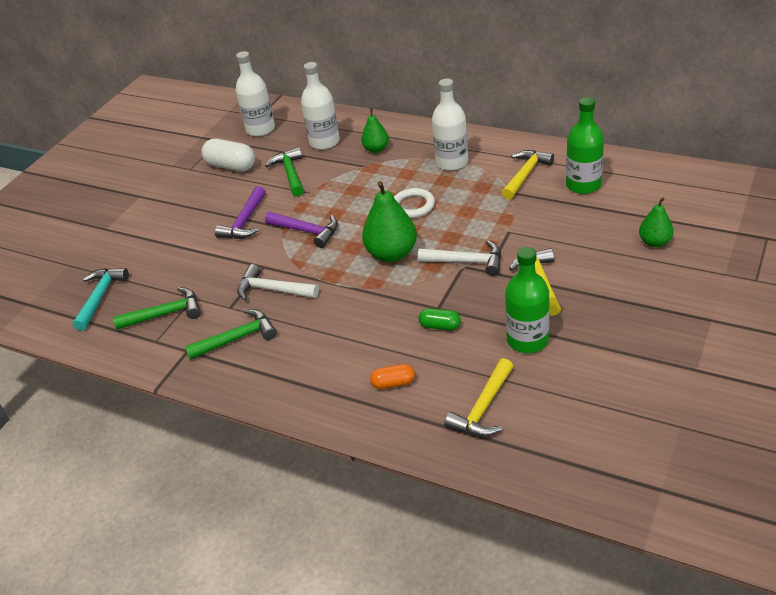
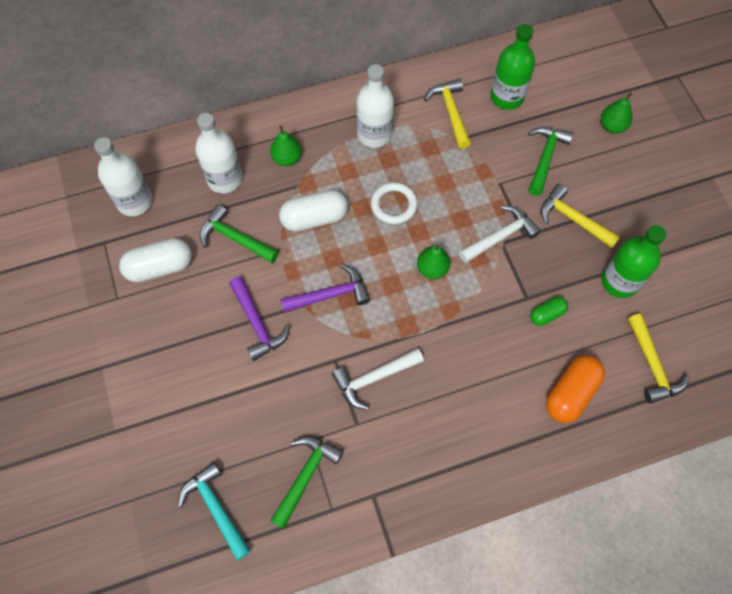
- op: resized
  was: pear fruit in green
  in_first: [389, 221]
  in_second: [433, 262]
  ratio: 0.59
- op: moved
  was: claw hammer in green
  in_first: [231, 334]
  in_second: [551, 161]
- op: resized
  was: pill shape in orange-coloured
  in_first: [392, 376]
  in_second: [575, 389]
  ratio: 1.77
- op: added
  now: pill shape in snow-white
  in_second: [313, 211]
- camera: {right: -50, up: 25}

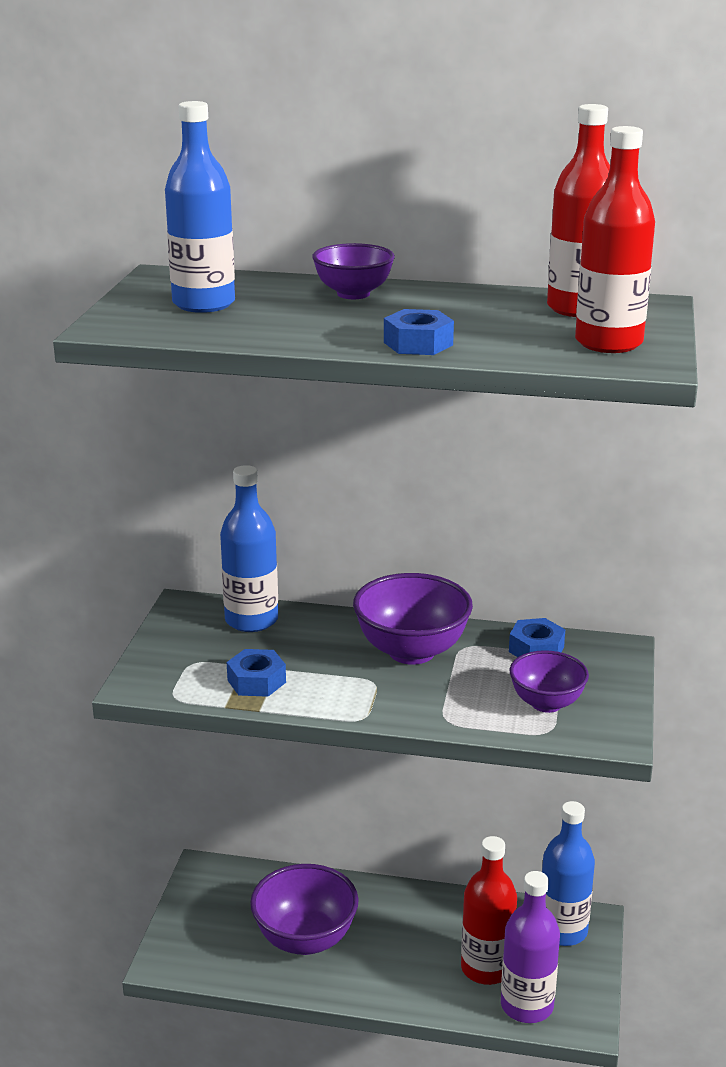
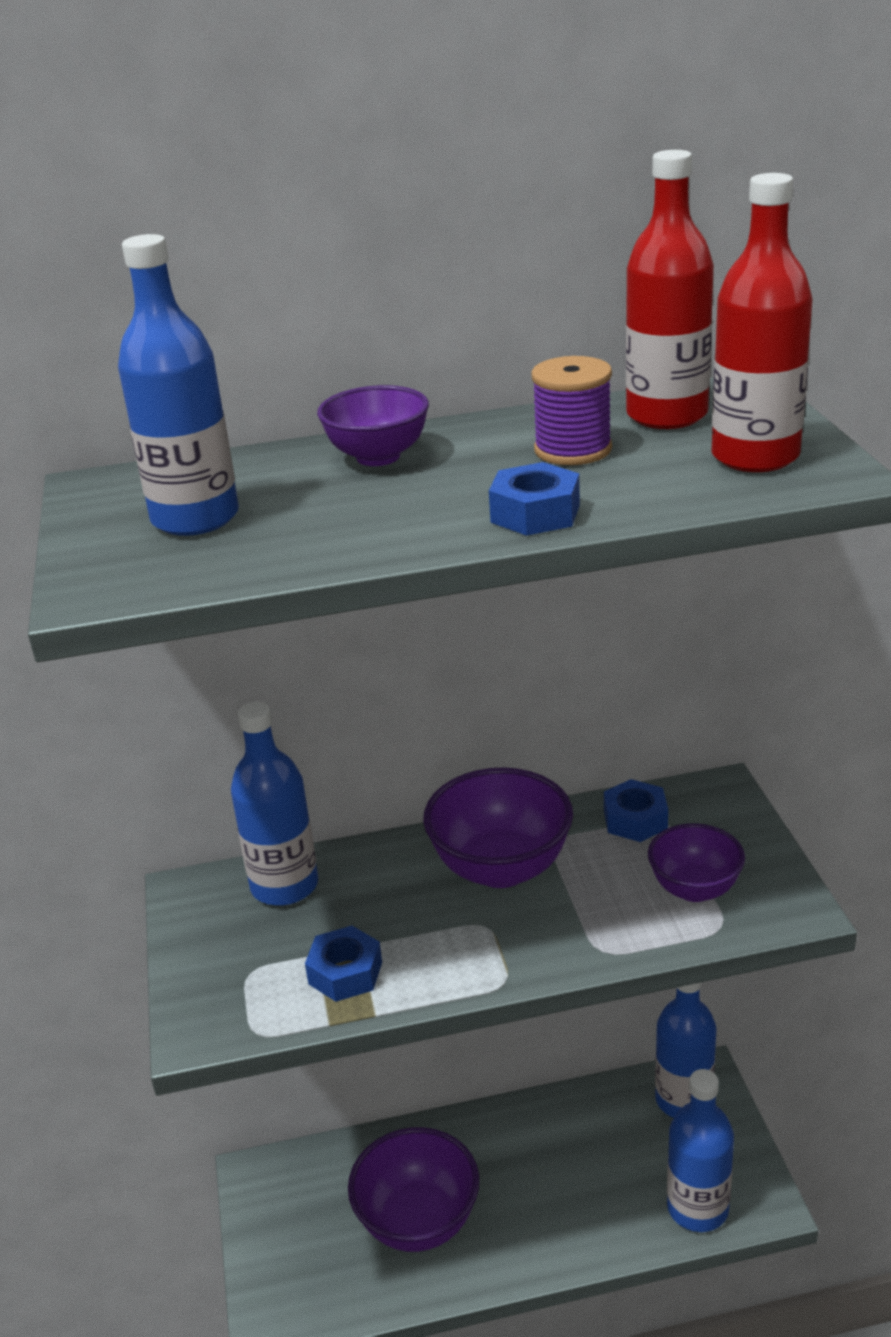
- op: removed
  was: drink bottle in red
  in_first: [489, 910]
- op: recoloured
  was: drink bottle in royal purple
  now: drink bottle in blue
  in_first: [530, 947]
  in_second: [700, 1150]
- op: added
  now: spool in royal purple
  in_second: [571, 410]
- camera: {right: -20, up: 5}

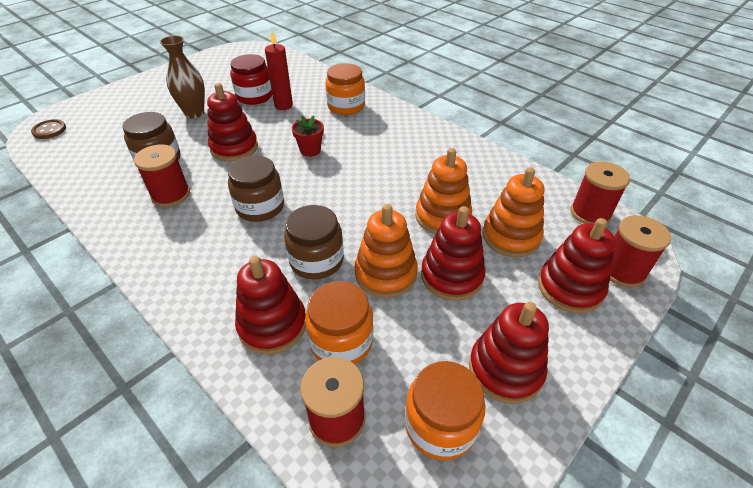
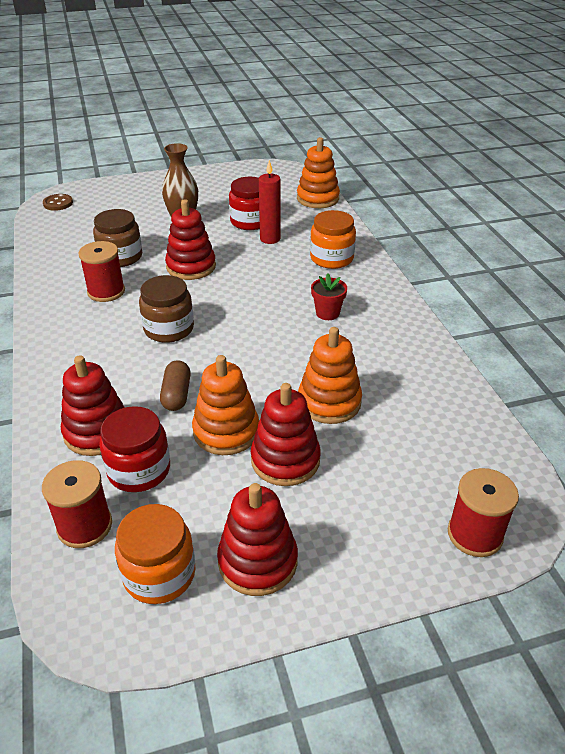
- op: moved
  was: potted plant in red
  in_first: [308, 136]
  in_second: [329, 297]
- op: removed
  was: spool in red
  in_first: [600, 192]
- op: moved
  was: stacking rings in orange-coloured
  in_first: [513, 212]
  in_second: [318, 172]
- op: replaced
  was: preserve jar in brown
  now: pill shape in brown
  in_first: [314, 242]
  in_second: [175, 385]
- op: removed
  was: stacking rings in red
  in_first: [577, 266]
- op: recoloured
  was: preserve jar in orange-coloured
  now: preserve jar in red
  in_first: [339, 323]
  in_second: [134, 449]
- camera: {right: 30, up: -5}

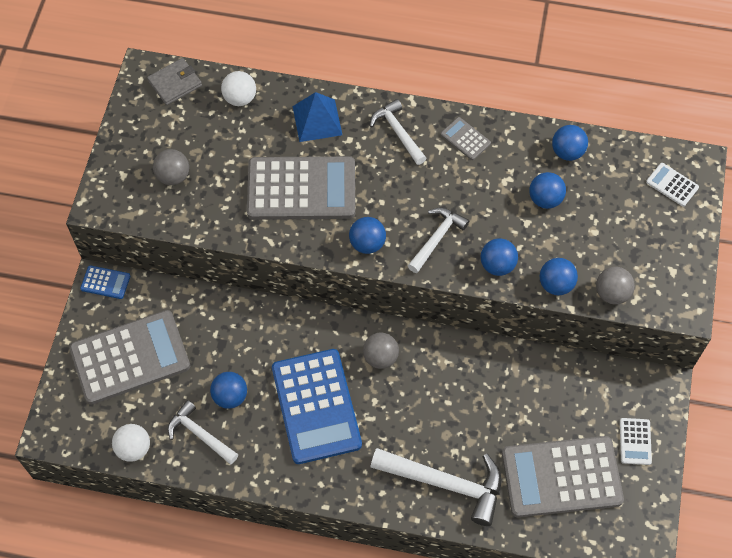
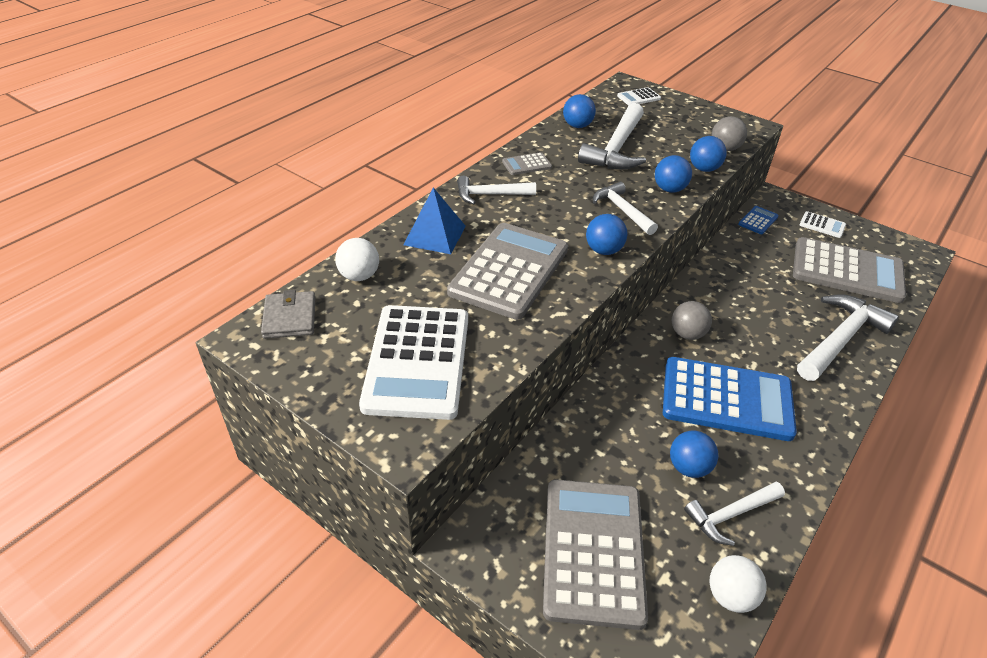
- op: replaced
  was: play ball in grey
  now: calculator in snow-white
  in_first: [171, 167]
  in_second: [413, 362]
- op: replaced
  was: play ball in blue
  now: claw hammer in snow-white
  in_first: [547, 190]
  in_second: [612, 136]
- op: moved
  was: calculator in blue
  in_first: [105, 282]
  in_second: [758, 220]
- op: turned
  was: calculator in grey
  in_first: [563, 476]
  in_second: [849, 270]
  clockwise: -90
- camera: {right: -65, up: -20}

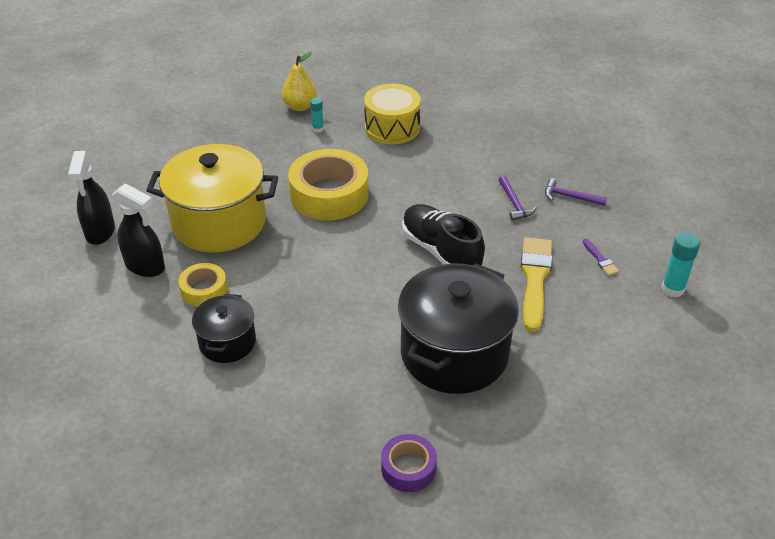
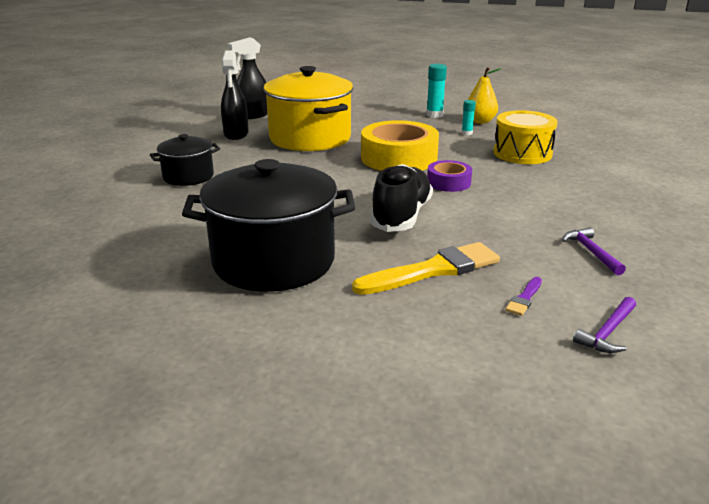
- op: moved
  was: claw hammer in royal purple
  in_first: [517, 198]
  in_second: [604, 325]
- op: moved
  was: glue stick in turquoise
  in_first: [680, 264]
  in_second: [436, 91]
- op: removed
  was: roll of tape in yellow
  in_first: [203, 285]
- op: moved
  was: roll of tape in royal purple
  in_first: [409, 463]
  in_second: [449, 176]
- camera: {right: 55, up: -15}

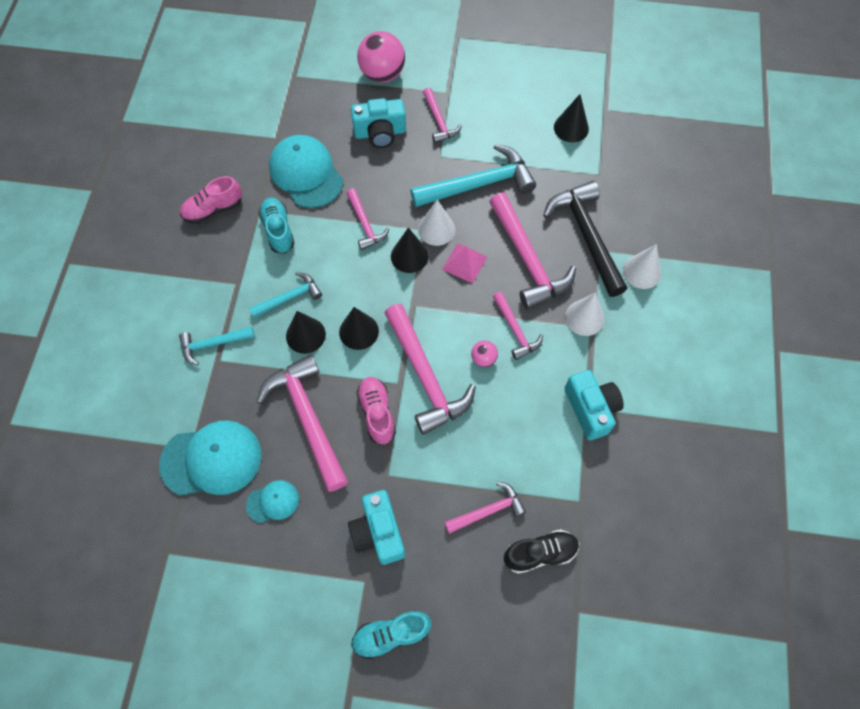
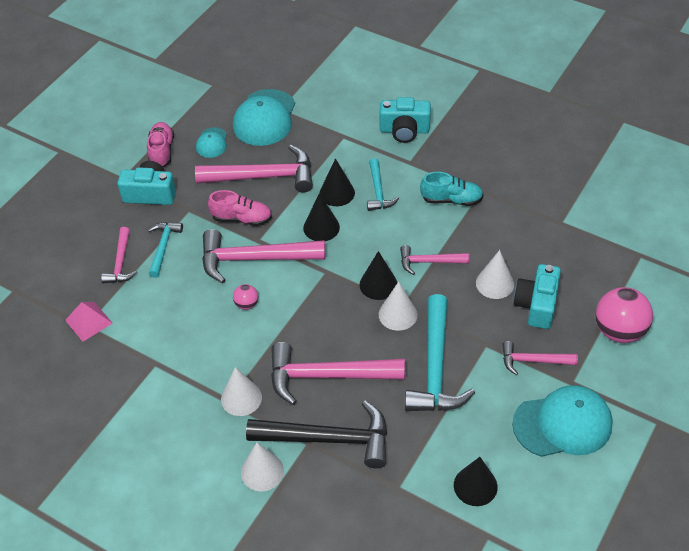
- op: moved
  was: peaked cap in turquoise
  in_first: [306, 171]
  in_second: [562, 421]
- op: moved
  was: shoe in pink
  in_first: [211, 200]
  in_second: [160, 144]
- op: moved
  was: pyramid shape in pink
  in_first: [464, 263]
  in_second: [88, 322]
- op: removed
  was: claw hammer in pink
  in_first: [518, 326]
- op: moved
  was: claw hammer in turquoise
  in_first: [217, 346]
  in_second: [165, 250]
- op: moved
  was: camera in turquoise
  in_first: [594, 405]
  in_second: [405, 120]
- op: removed
  was: shoe in black
  in_first: [541, 551]
- op: removed
  was: shoe in turquoise
  in_first: [391, 635]
- op: added
  now: cone in snow-white
  in_second: [495, 274]
- camera: {right: 115, up: -15}

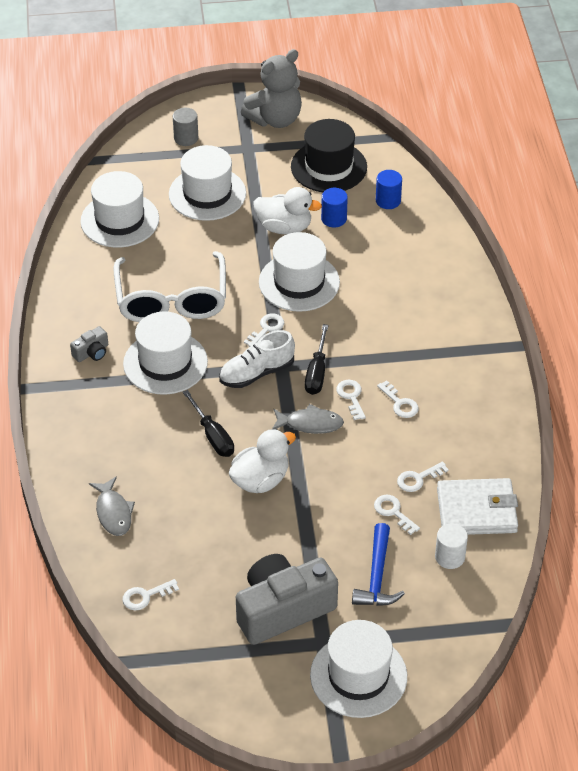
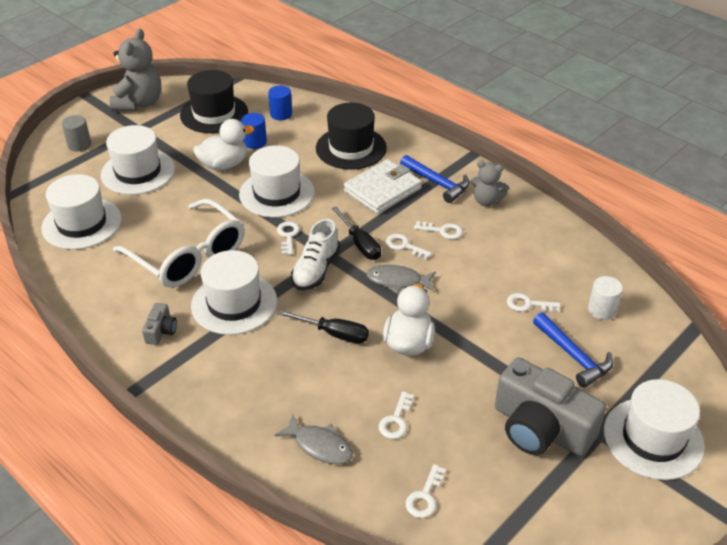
- op: turned
  was: toy fish in grey
  in_first: [308, 419]
  in_second: [401, 279]
  clockwise: -135
- op: moved
  was: latchkey in snow-white
  in_first: [423, 476]
  in_second: [396, 415]
- op: moved
  was: wallet in snow-white
  in_first: [477, 506]
  in_second: [382, 186]
- op: turned
  was: camera in grey
  in_first: [287, 599]
  in_second: [550, 406]
  clockwise: -75
- op: added
  now: tall hat in black
  in_second: [351, 136]
- op: added
  now: claw hammer in blue
  in_second: [435, 179]
- op: added
  now: teddy in grey
  in_second: [490, 183]
- camera: {right: -40, up: -5}

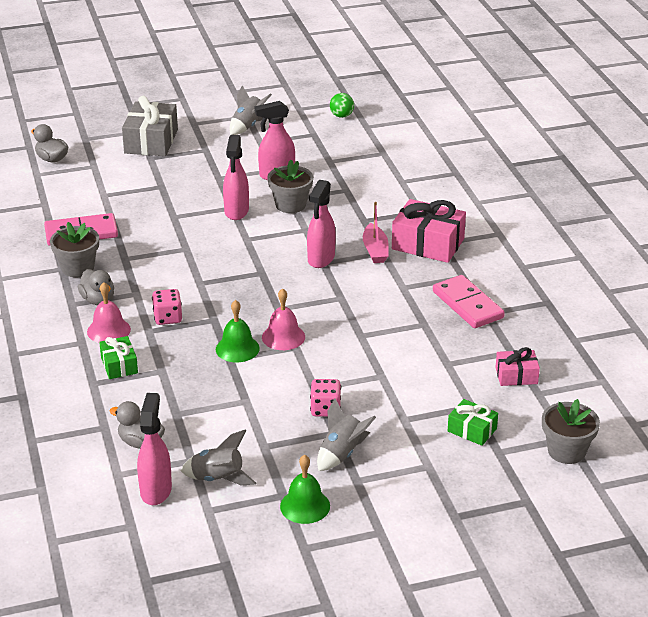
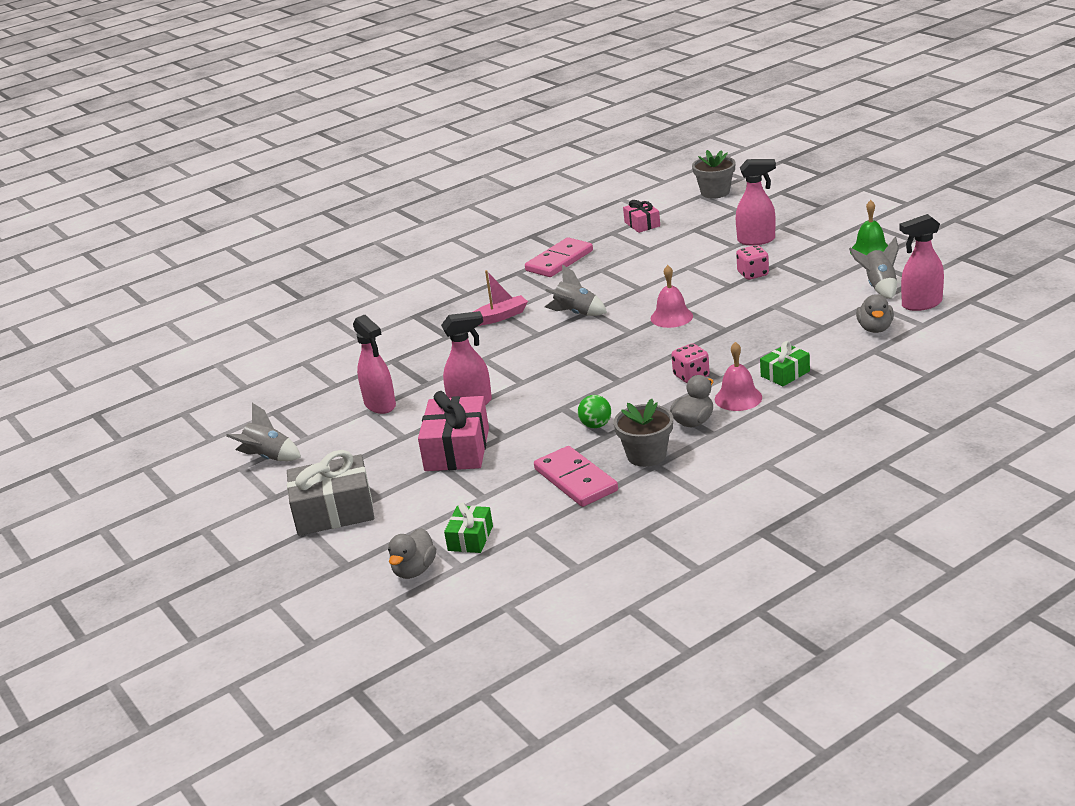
- op: moved
  was: play ball in green
  in_first: [342, 105]
  in_second: [594, 411]
- op: removed
  was: potted plant in grey
  in_first: [290, 186]
- op: moved
  was: spray bottle in pink
  in_first: [321, 224]
  in_second: [756, 202]
- op: moved
  was: present in pink
  in_first: [429, 231]
  in_second: [453, 431]
- op: removed
  was: bell in green
  in_first: [238, 331]
- op: moved
  was: spaceship in grey
  in_first: [346, 434]
  in_second: [576, 290]
- op: moved
  was: present in green
  in_first: [473, 422]
  in_second: [468, 527]
- camera: {right: -105, up: -5}

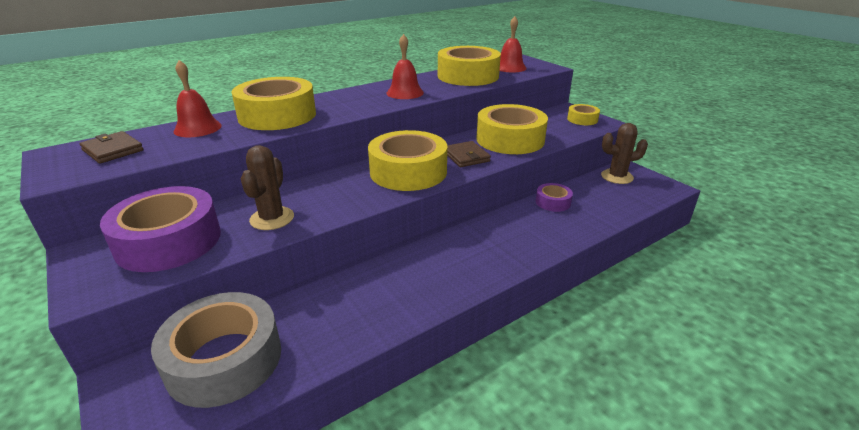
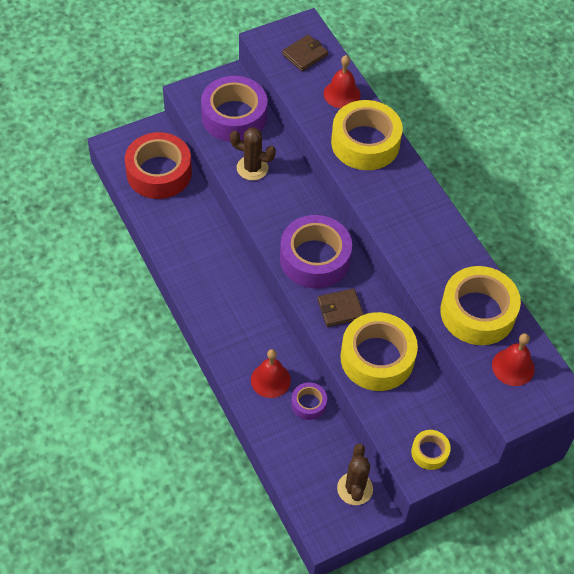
- op: moved
  was: bell in red
  in_first: [405, 66]
  in_second: [271, 373]
- op: recoloured
  was: roll of tape in yellow
  now: roll of tape in royal purple
  in_first: [407, 160]
  in_second: [316, 252]
- op: recoloured
  was: roll of tape in grey
  now: roll of tape in red
  in_first: [216, 350]
  in_second: [158, 165]
- camera: {right: 95, up: 25}

